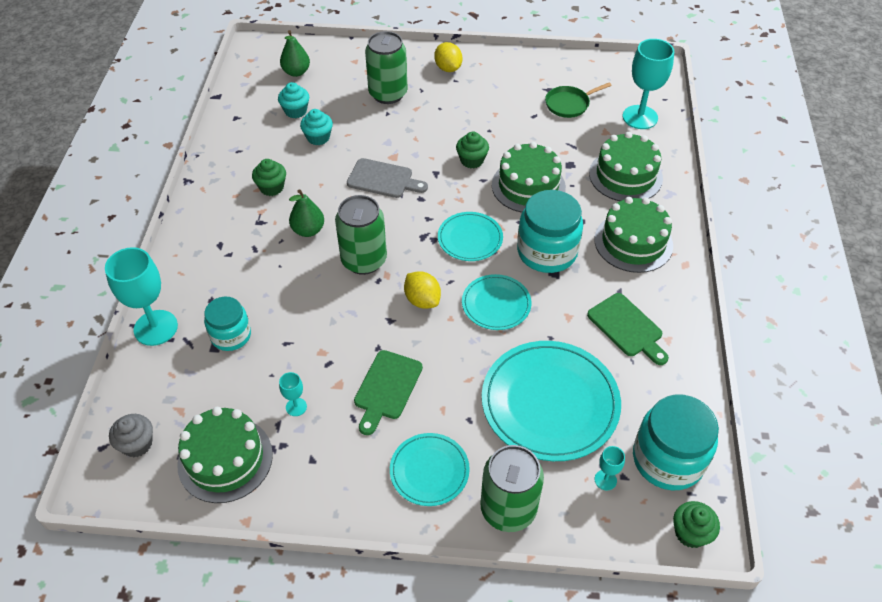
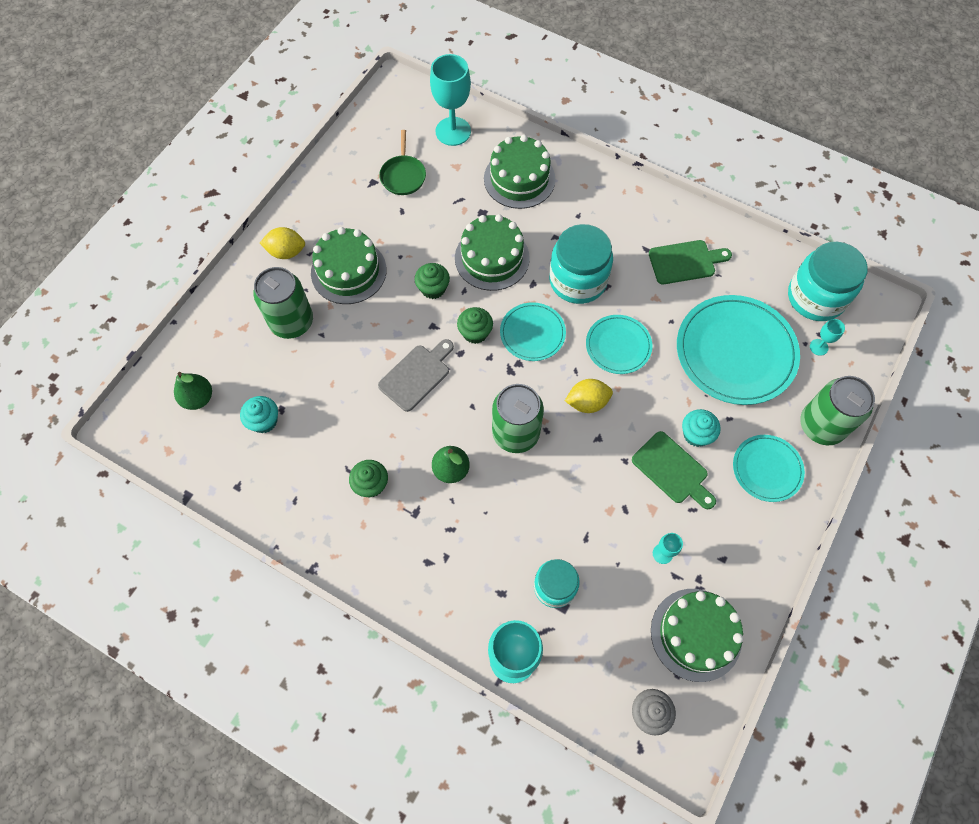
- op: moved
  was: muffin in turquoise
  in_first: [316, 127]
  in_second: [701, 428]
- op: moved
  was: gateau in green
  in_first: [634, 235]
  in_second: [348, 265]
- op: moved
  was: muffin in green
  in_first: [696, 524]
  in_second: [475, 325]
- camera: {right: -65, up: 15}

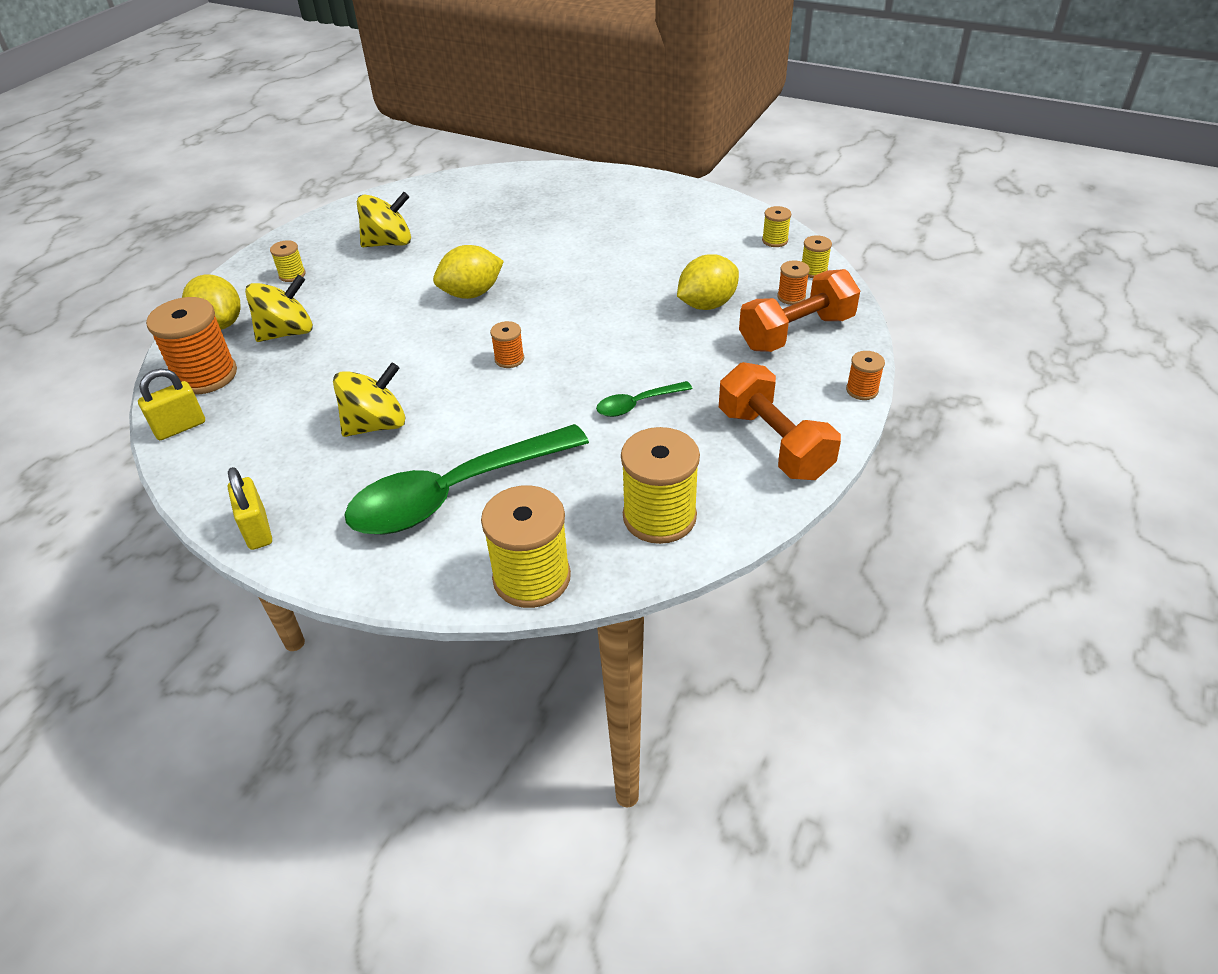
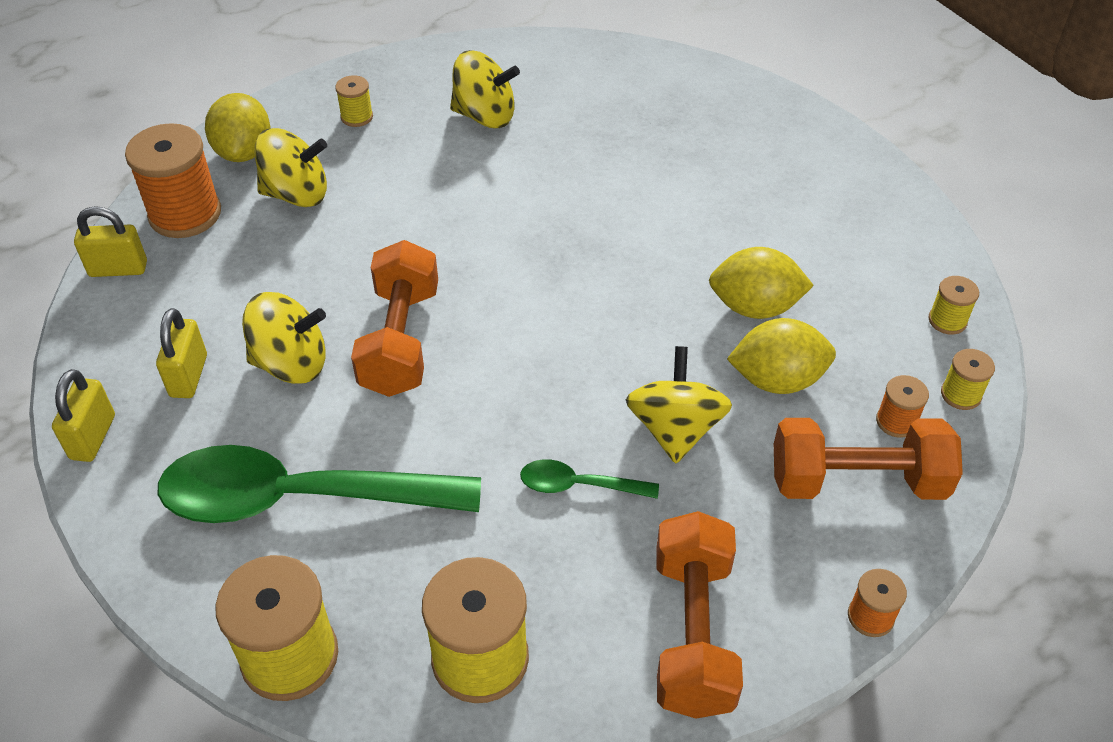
- op: moved
  was: citrus fruit in yellow
  in_first: [468, 272]
  in_second: [761, 283]
- op: removed
  was: spool in orange-coloured
  in_first: [507, 344]
- op: added
  now: dumbbell in orange-coloured
  in_second: [394, 318]
- op: added
  now: padlock in yellow
  in_second: [181, 353]
- op: added
  now: spinning top in yellow
  in_second: [679, 405]
- camera: {right: 30, up: 5}

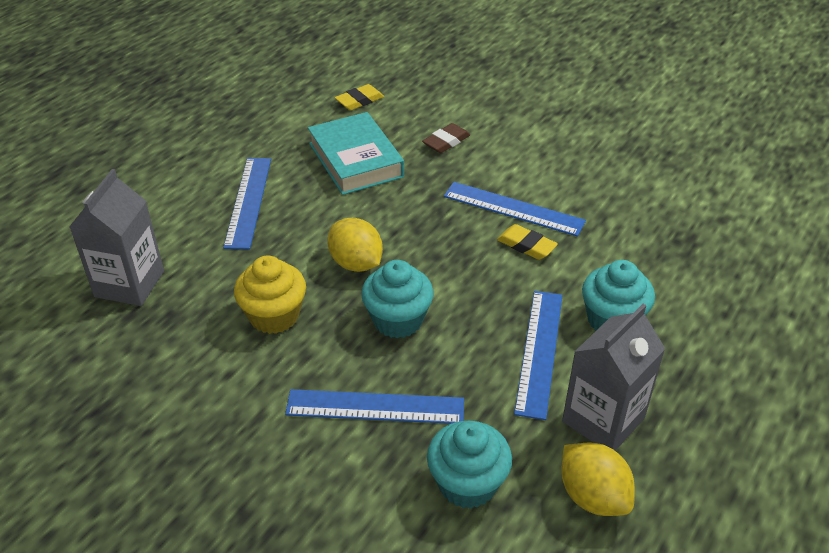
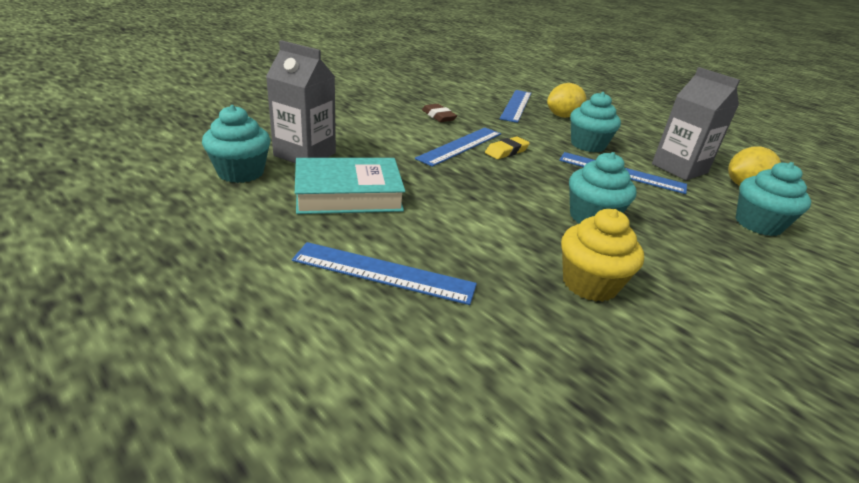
- op: replaced
  was: eraser in yellow
  now: muffin in turquoise
  in_first: [359, 97]
  in_second: [236, 144]
- op: moved
  was: eraser in brown
  in_first: [446, 138]
  in_second: [439, 113]
- op: moved
  was: milk carton in grey
  in_first: [116, 237]
  in_second: [301, 102]
- op: moved
  was: citrus fruit in yellow
  in_first: [355, 245]
  in_second: [566, 100]
- op: moved
  was: straightedge in blue
  in_first: [374, 406]
  in_second: [515, 106]
- camera: {right: -80, up: -10}

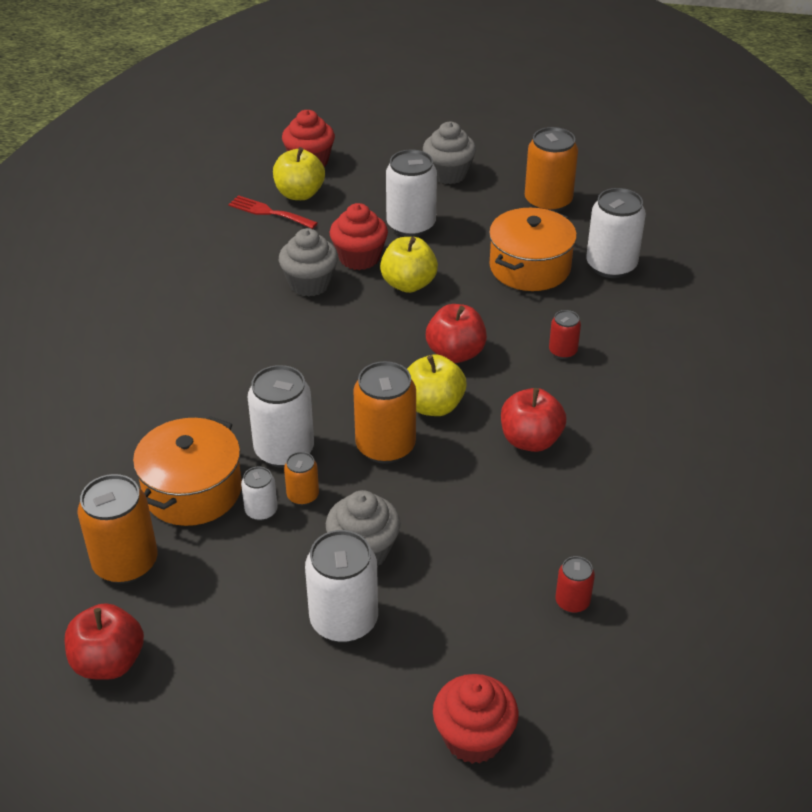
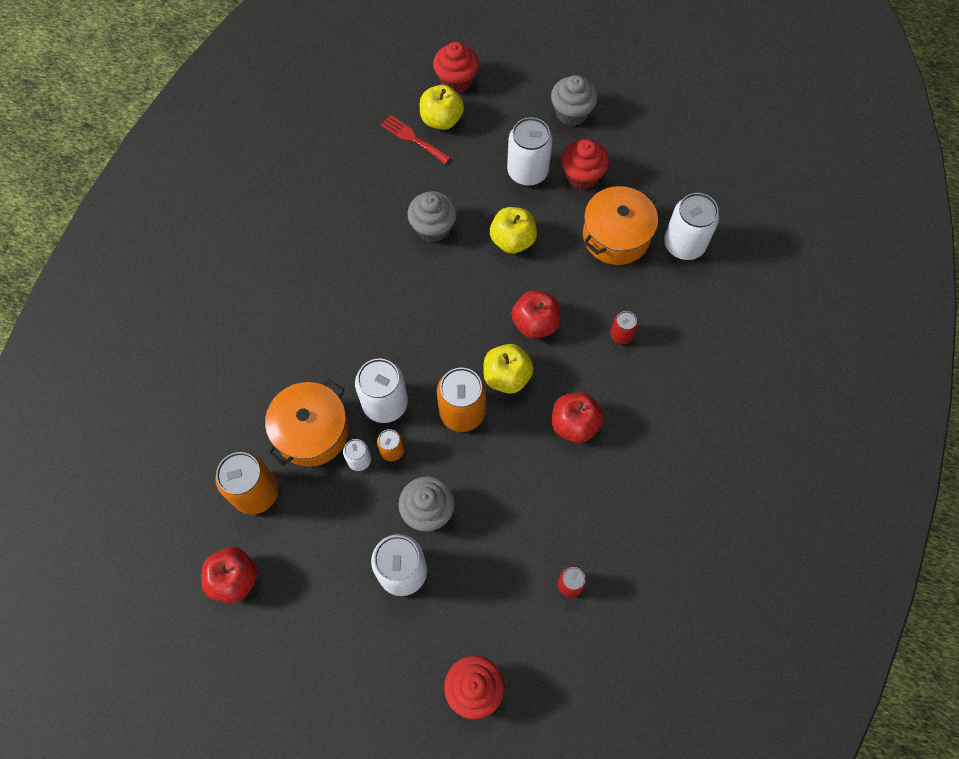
- op: removed
  was: tin in orange-coloured
  in_first: [551, 169]
- op: moved
  was: muffin in red
  in_first: [359, 236]
  in_second: [585, 164]
- camera: {right: 10, up: 25}

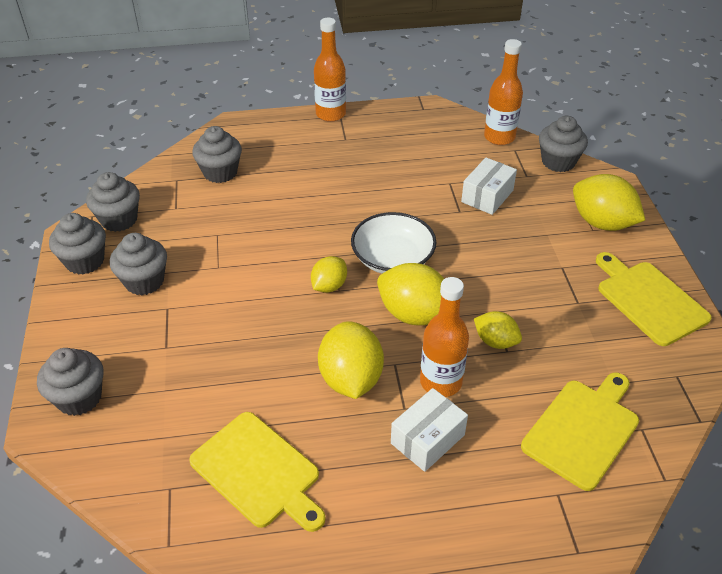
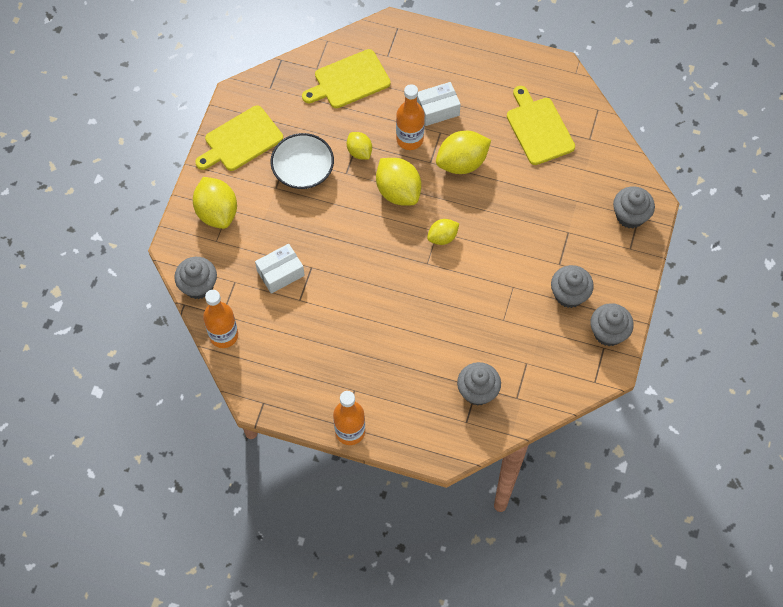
- op: removed
  was: muffin in grey
  in_first: [113, 202]
- op: moved
  was: serving bowl in snow-white
  in_first: [393, 243]
  in_second: [302, 161]
- op: turned
  was: bread board in yellow
  in_first: [654, 299]
  in_second: [239, 138]
  clockwise: 60
- op: turned
  was: citrus fruit in yellow
  in_first: [351, 360]
  in_second: [463, 152]
  clockwise: 45
- camera: {right: -155, up: 20}

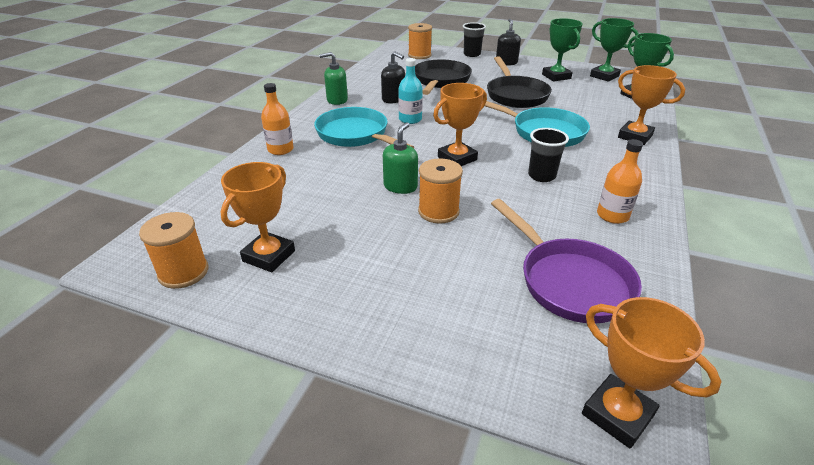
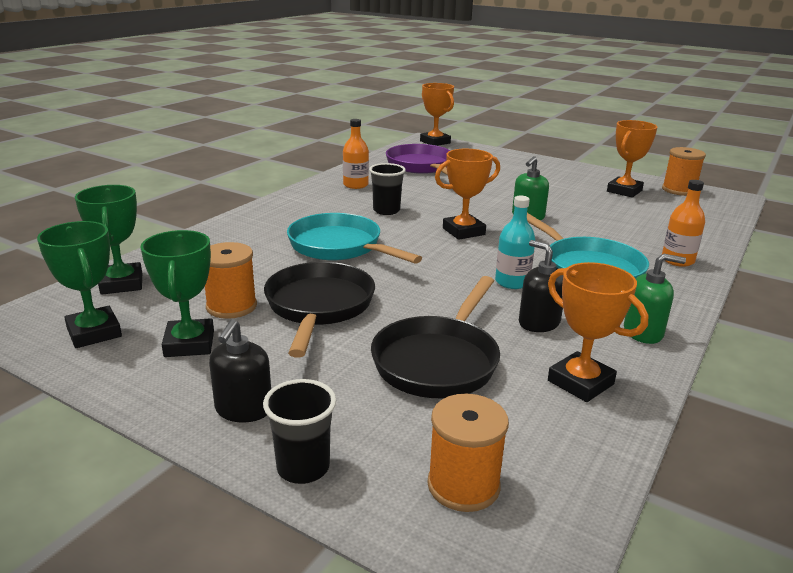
- op: moved
  was: trophy in orange-coloured
  in_first: [651, 105]
  in_second: [598, 332]
- op: moved
  was: spool in orange-coloured
  in_first: [440, 191]
  in_second: [231, 280]
- camera: {right: -170, up: -10}

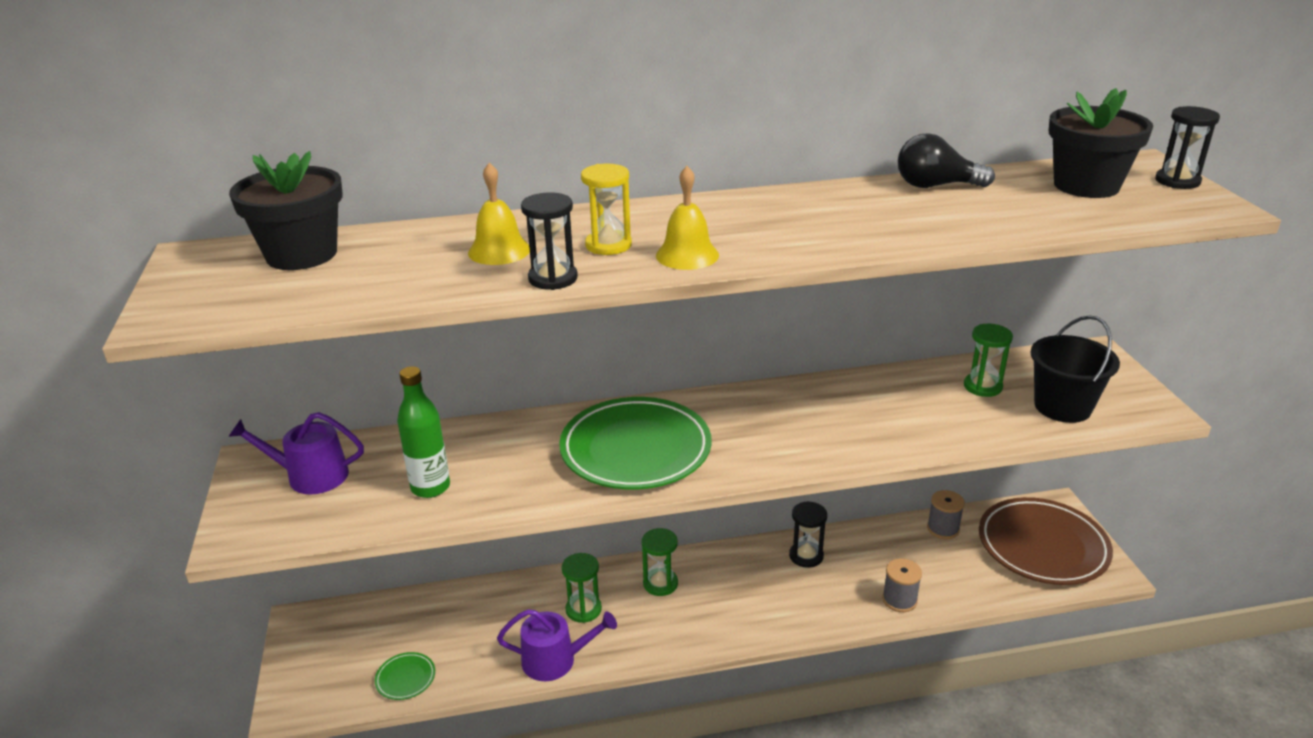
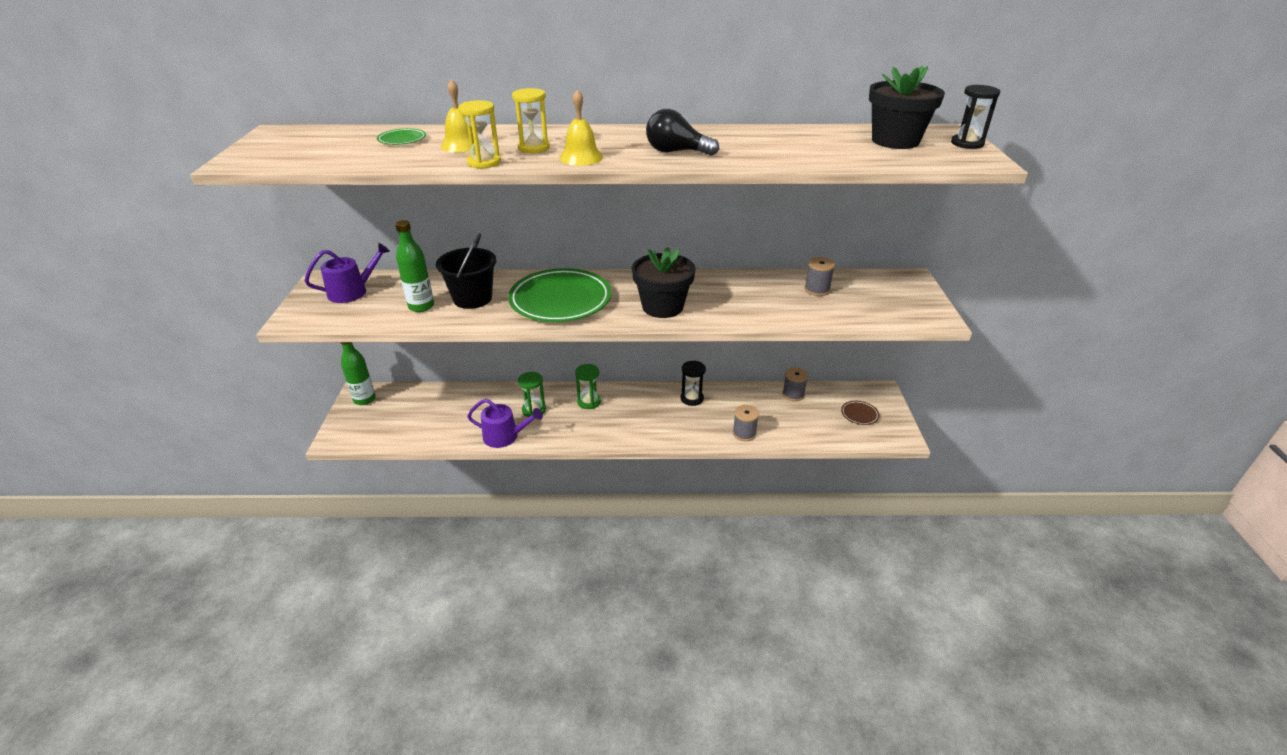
- op: moved
  was: light bulb in black
  in_first: [946, 160]
  in_second: [682, 132]
- op: moved
  was: potted plant in black
  in_first: [286, 210]
  in_second: [664, 282]
- op: recoloured
  was: sandglass in black
  now: sandglass in yellow
  in_first: [549, 241]
  in_second: [479, 134]
- op: moved
  was: pail in black
  in_first: [1075, 369]
  in_second: [466, 271]
- op: replaced
  was: sandglass in green
  now: spool in grey
  in_first: [988, 360]
  in_second: [819, 276]
- op: turned
  was: watering pot in royal purple
  in_first: [296, 453]
  in_second: [347, 273]
  clockwise: 135
- op: resized
  was: dinner plate in brown
  in_first: [1046, 541]
  in_second: [860, 413]
  ratio: 0.41
- op: moved
  was: dinner plate in green
  in_first: [405, 676]
  in_second: [401, 136]
- op: added
  now: drink bottle in green
  in_second: [358, 373]
- camera: {right: 10, up: 5}

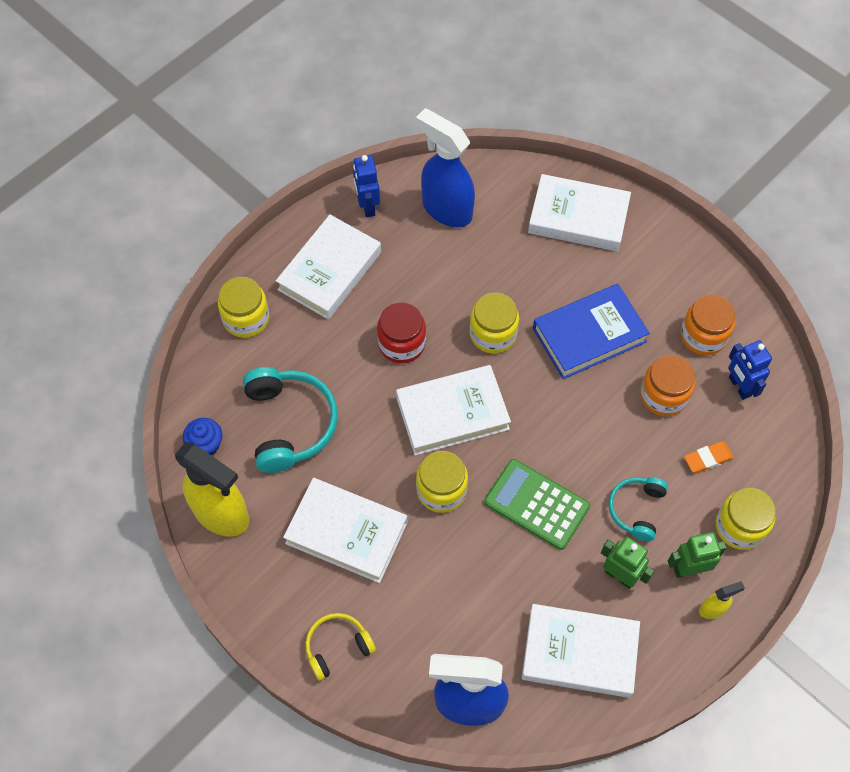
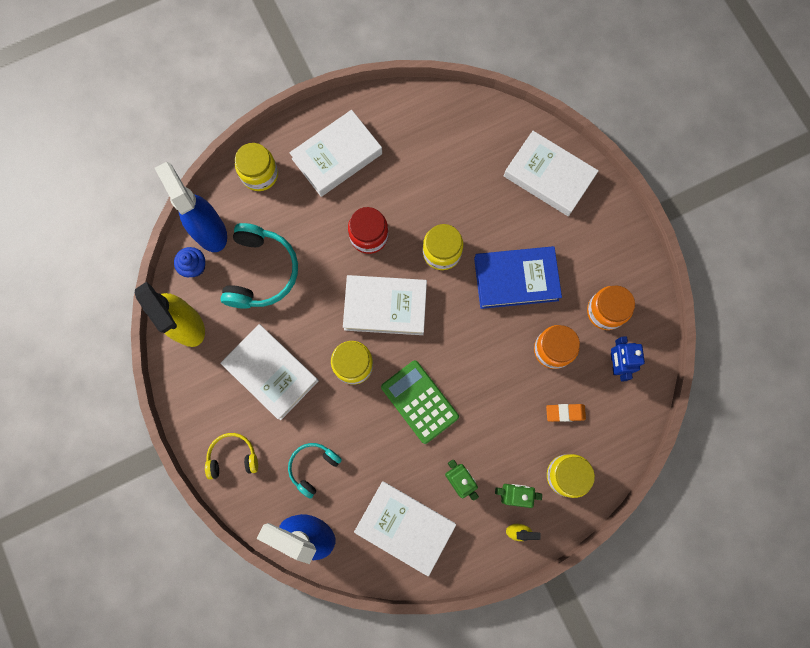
- op: moved
  was: spray bottle in blue
  in_first: [445, 167]
  in_second: [191, 207]
- op: removed
  was: robot figure in blue
  in_first: [366, 186]
- op: moved
  was: headset in turquoise
  in_first: [638, 509]
  in_second: [315, 471]
- camera: {right: 20, up: 15}

